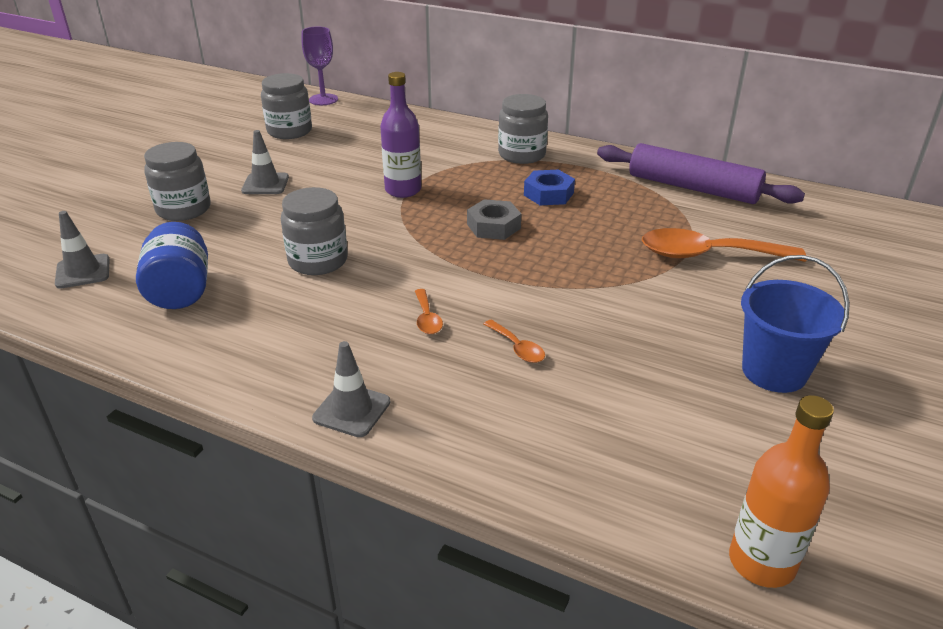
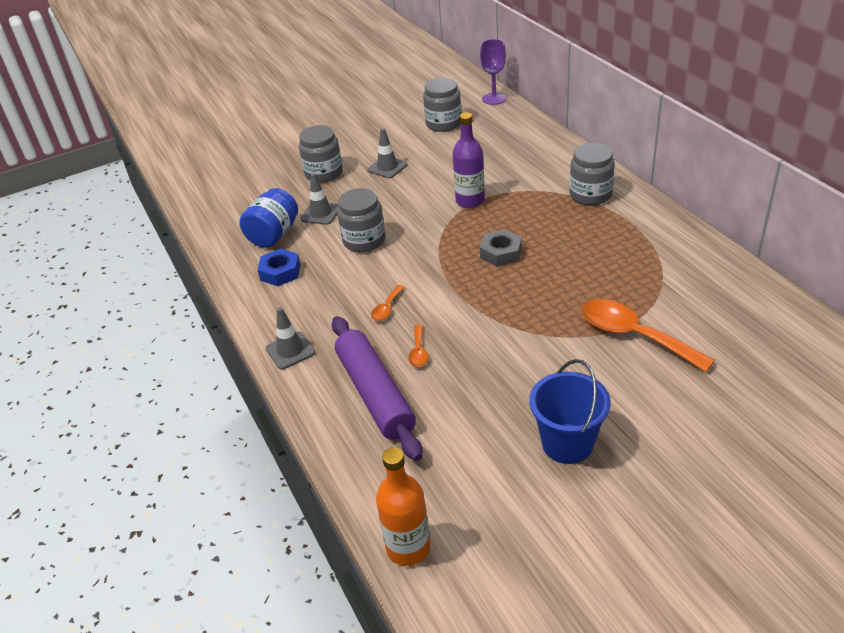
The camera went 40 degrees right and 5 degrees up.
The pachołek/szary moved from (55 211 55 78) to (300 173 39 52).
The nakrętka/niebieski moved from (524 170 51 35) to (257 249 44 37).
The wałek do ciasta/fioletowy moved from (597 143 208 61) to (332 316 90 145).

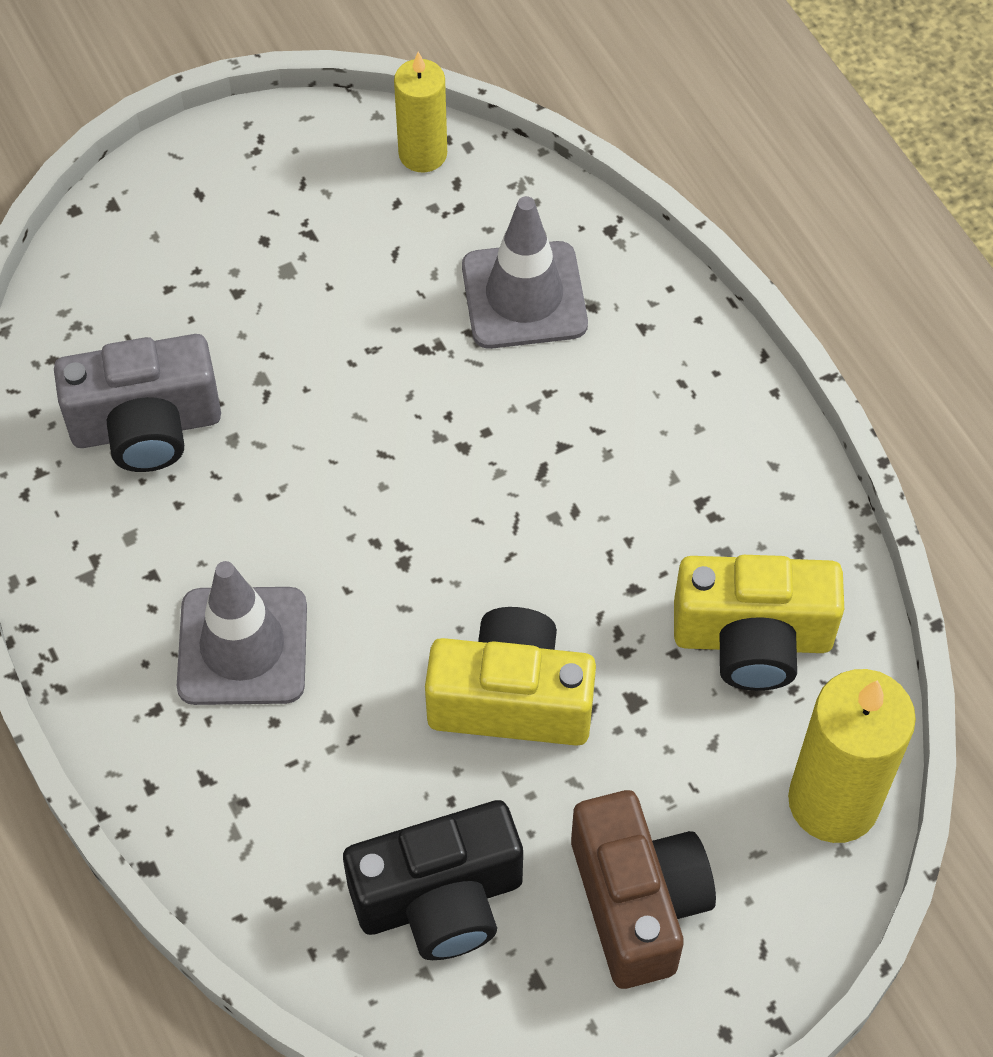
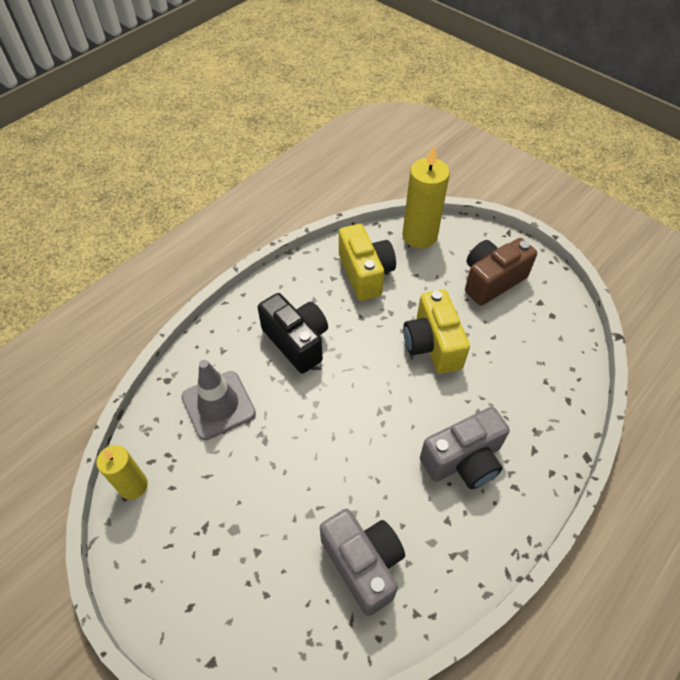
The camera went 110 degrees left and 5 degrees down.
The aparat fotograficzny/czarny moved from (343 800 180 160) to (258 293 70 81).
The pachołek/szary at (177 561 130 144) was replaced by the aparat fotograficzny/szary at (420 407 90 82).

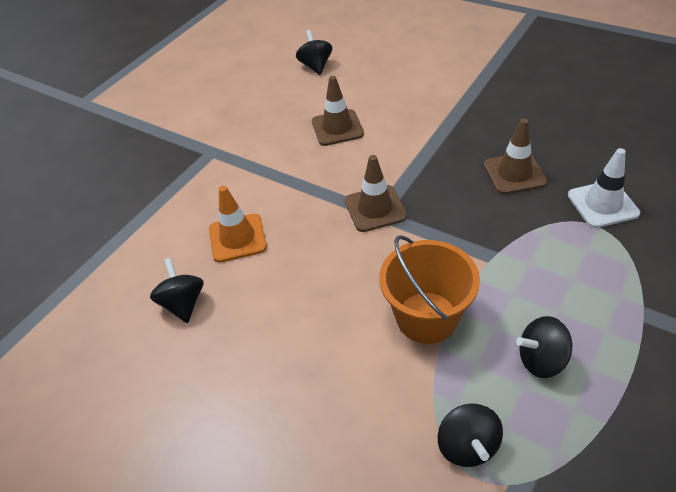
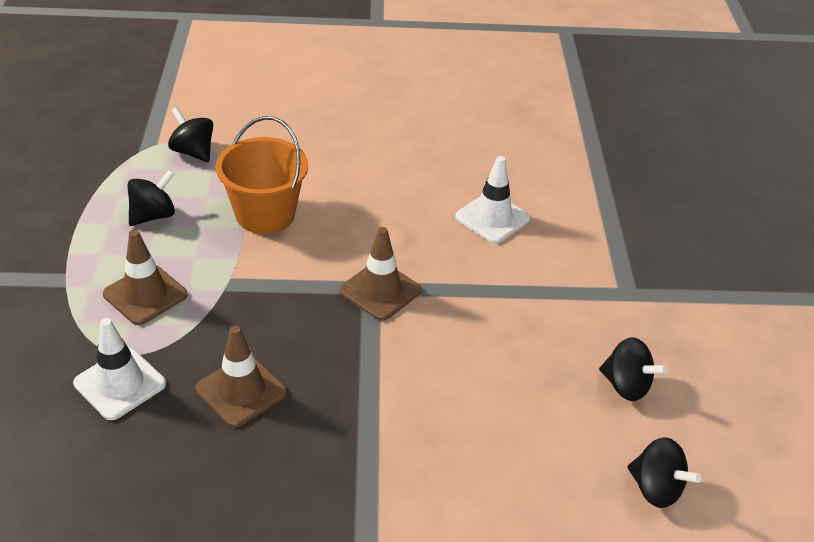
The camera went 140 degrees right and 5 degrees down.
The bączek/czarny moved from (150 258 54 65) to (599 337 69 64).
The pachołek/brązowy moved from (312 76 52 70) to (103 230 85 95).
The pachołek/pomarańczowy at (209 186 58 77) became the pachołek/biały at (455 156 75 87).

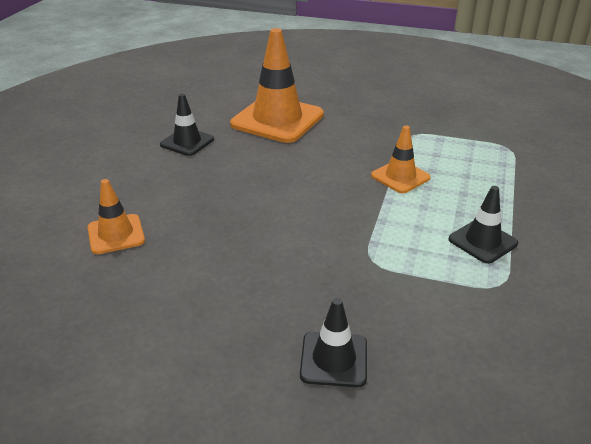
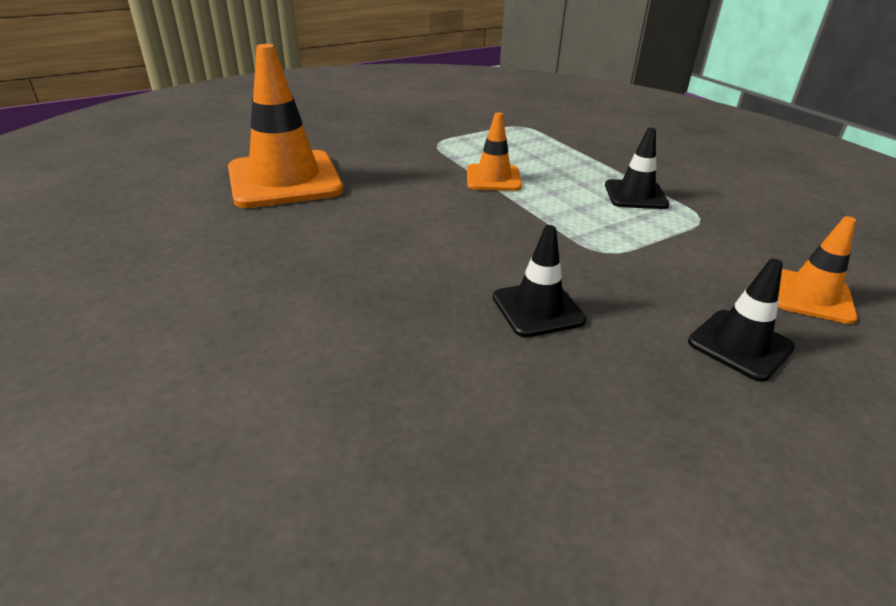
The camera went 50 degrees left and 0 degrees up.
The pachołek/pomarańczowy moved from (88 179 57 75) to (778 216 79 108).
The pachołek/czarny moved from (160 94 54 62) to (493 225 94 113).

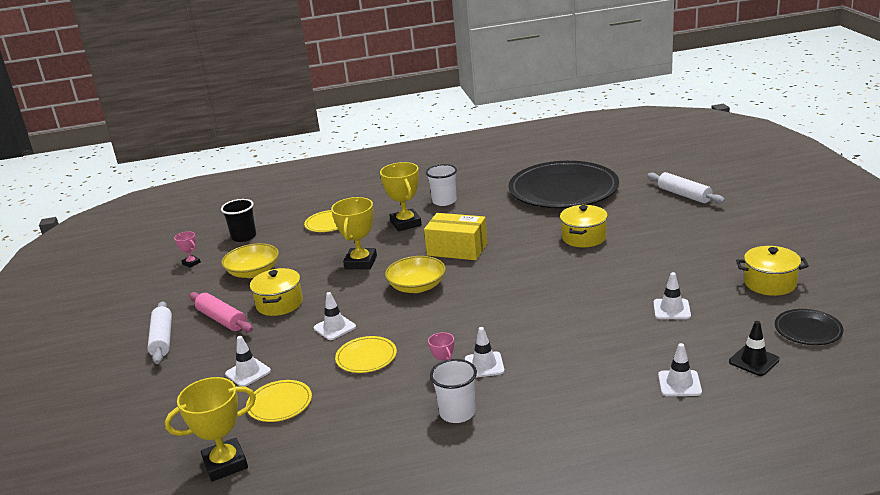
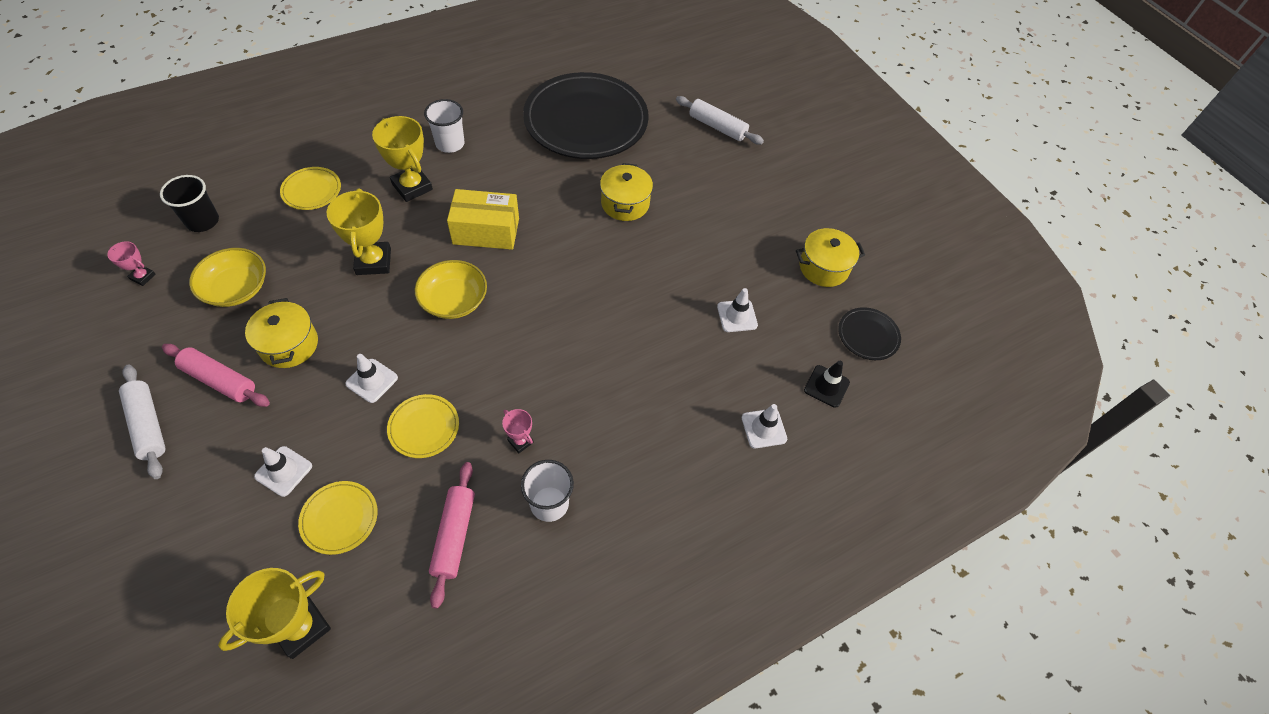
The camera went 25 degrees left and 30 degrees up.
The pachołek/biały at (465 327 40 51) disappeared.
The wałek do ciasta/różowy at (429 462 46 147) appeared.

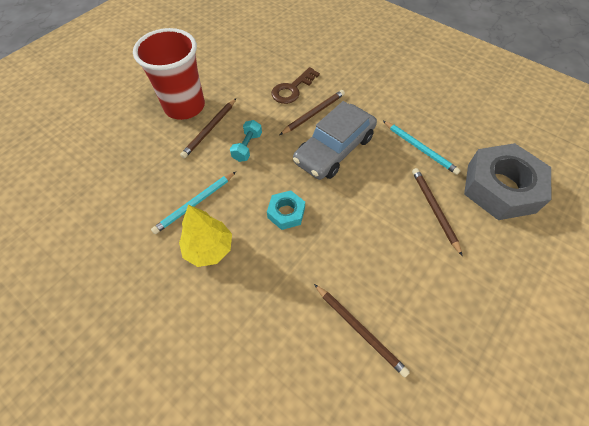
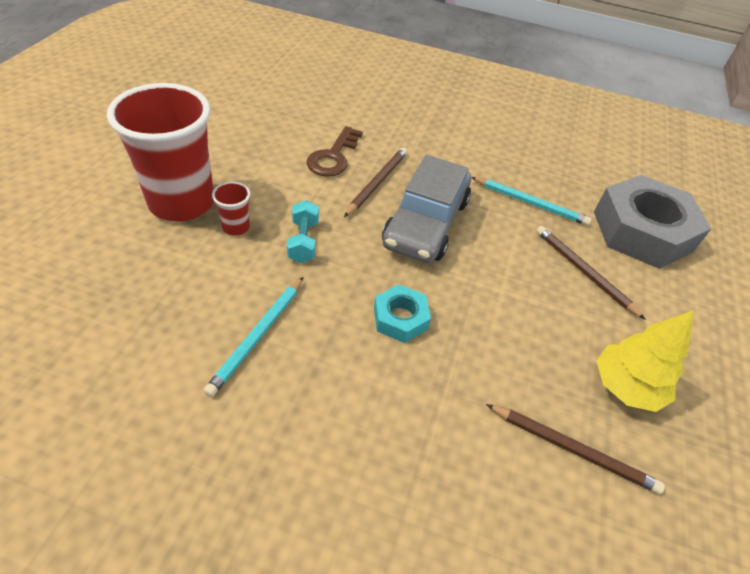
The camera went 25 degrees left and 10 degrees down.
The drzewko/żółty moved from (179 205 53 62) to (596 310 98 102).
The ołówek/brązowy at (180 98 56 60) was replaced by the szklanka/czerwony at (212 182 38 54).

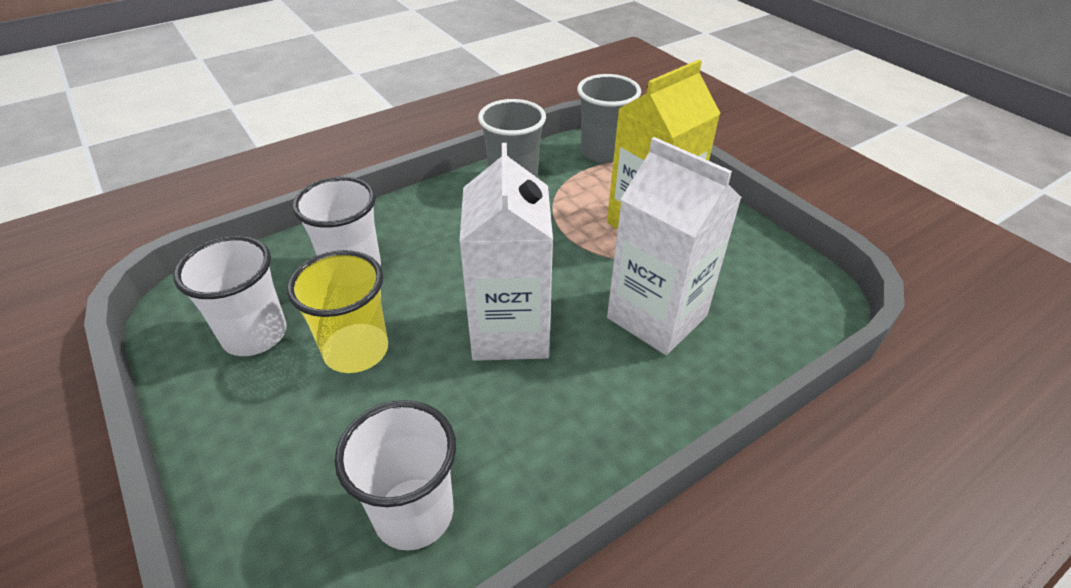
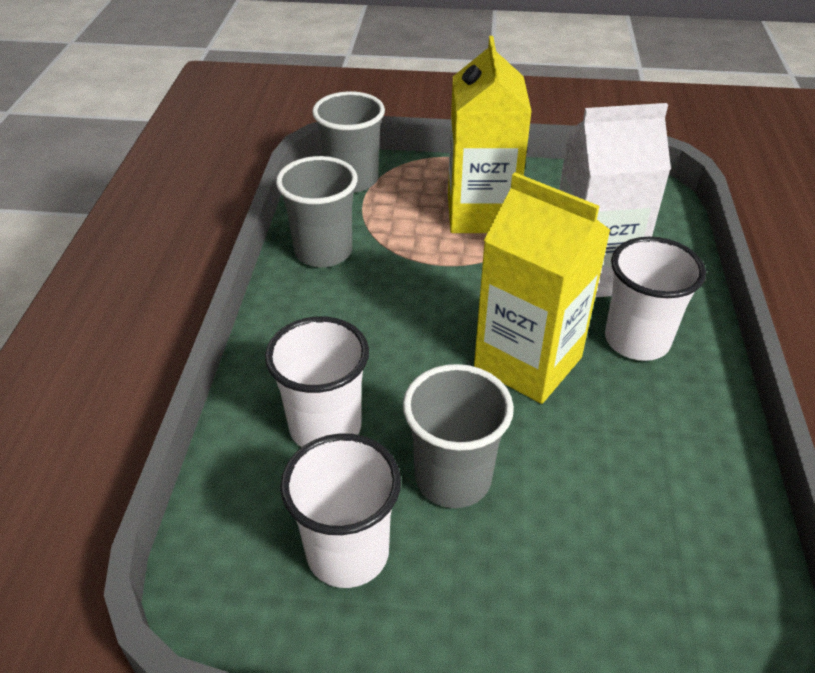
The camera went 50 degrees left and 0 degrees up.
The szklanka/biały moved from (335 400 121 151) to (605 237 101 124).
The szklanka/żółty at (287 250 101 123) became the szklanka/szary at (403 364 111 144).
The karton mleka/biały at (459 143 94 218) became the karton mleka/żółty at (474 173 137 231).

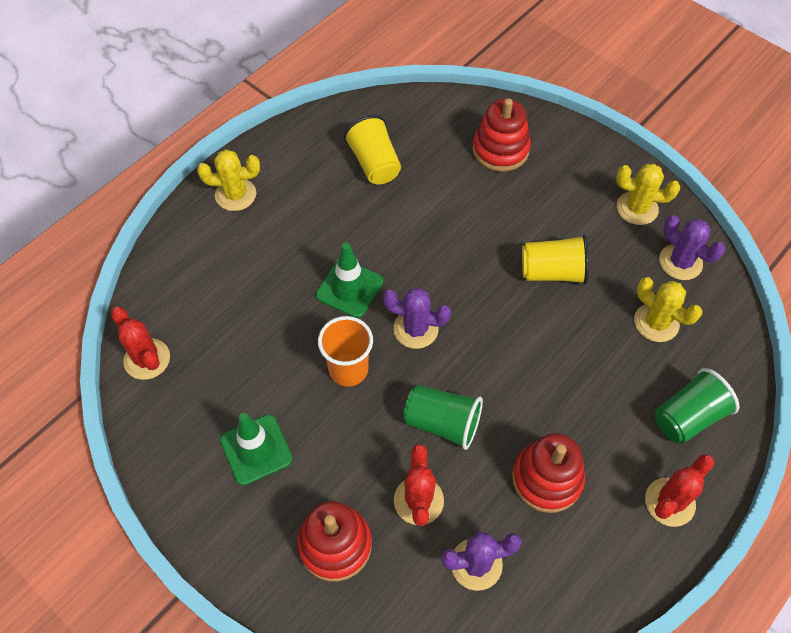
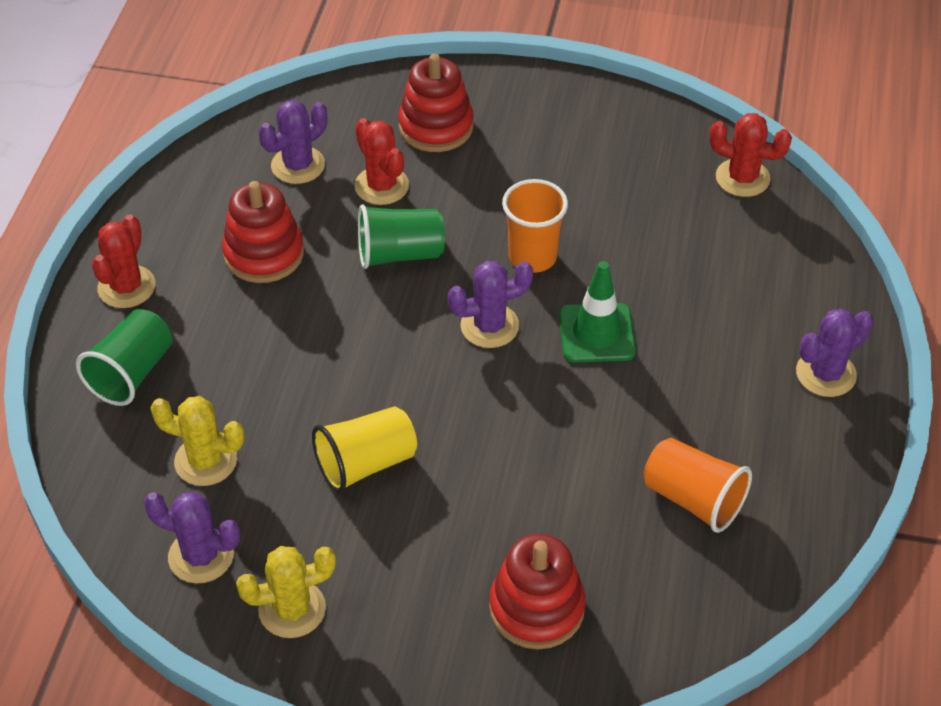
The camera went 150 degrees right and 10 degrees down.
The pachołek/zielony at (220 413 73 72) disappeared.
The kaktus/żółty at (197 149 63 62) became the kaktus/fioletowy at (796 309 77 88).
The szklanka/żółty at (344 115 57 69) became the szklanka/pomarańczowy at (644 438 108 95).

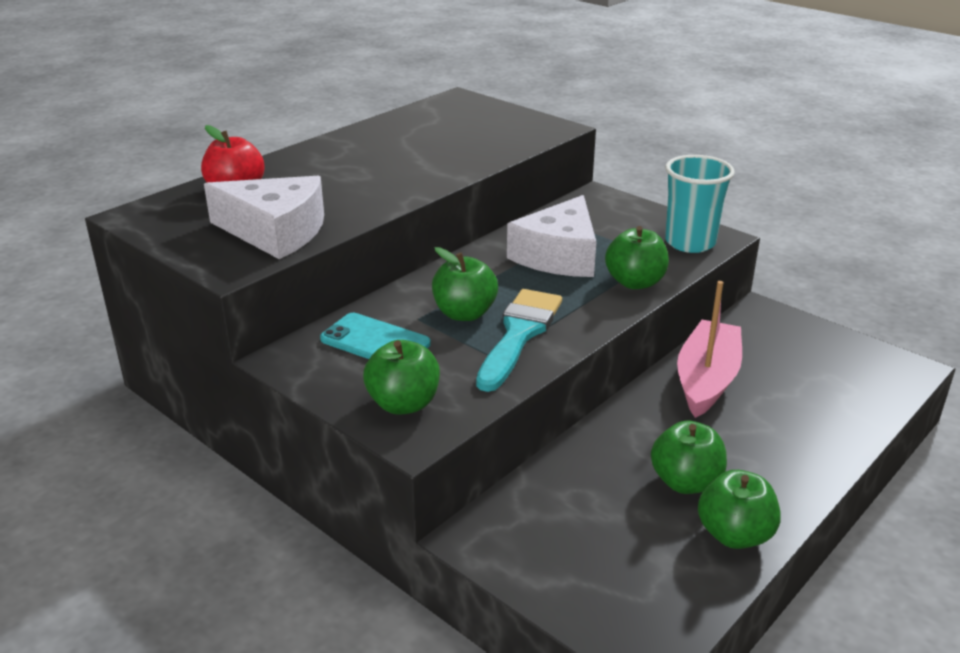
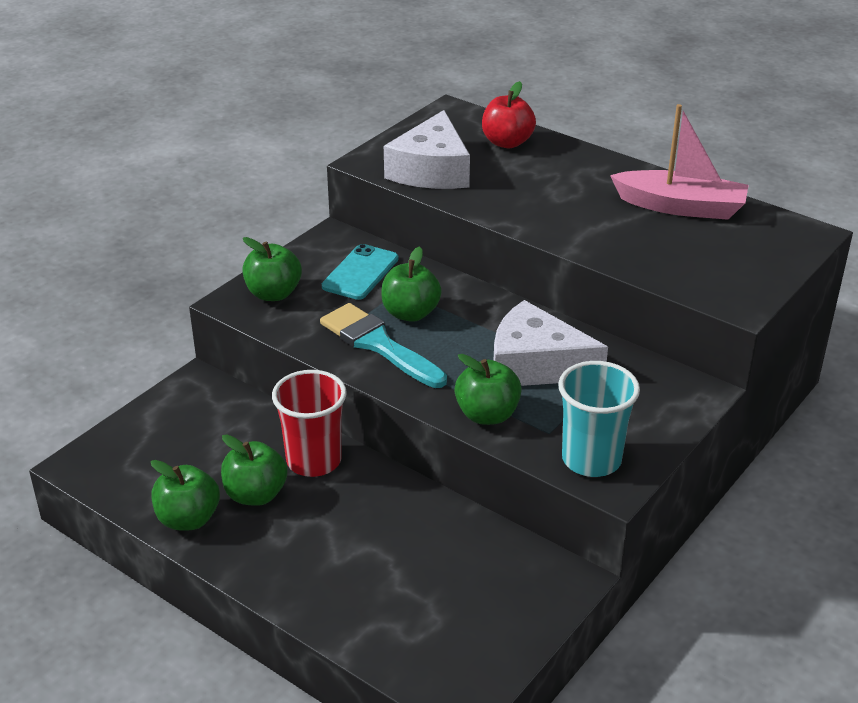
The camera went 85 degrees right and 5 degrees up.
The szklanka/czerwony at (272 370 75 107) appeared.
The łódka/różowy moved from (677 281 65 137) to (610 104 139 116).
The pędzel/turkusowy at (476 289 86 103) turned 150 degrees counterclockwise.

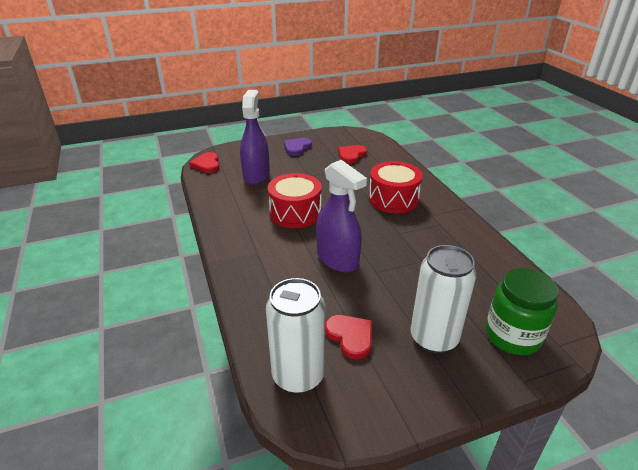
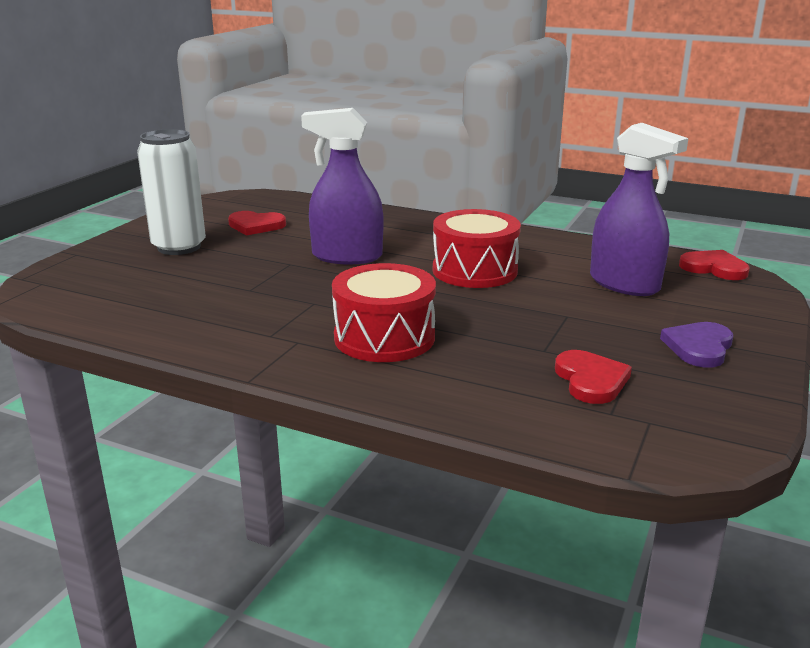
The camera went 135 degrees right and 10 degrees down.
The puszka/biały at (266 278 59 116) disappeared.
The słoik/zielony at (486 268 73 87) disappeared.
The serce/fioletowy at (284 138 28 18) turned 135 degrees counterclockwise.

